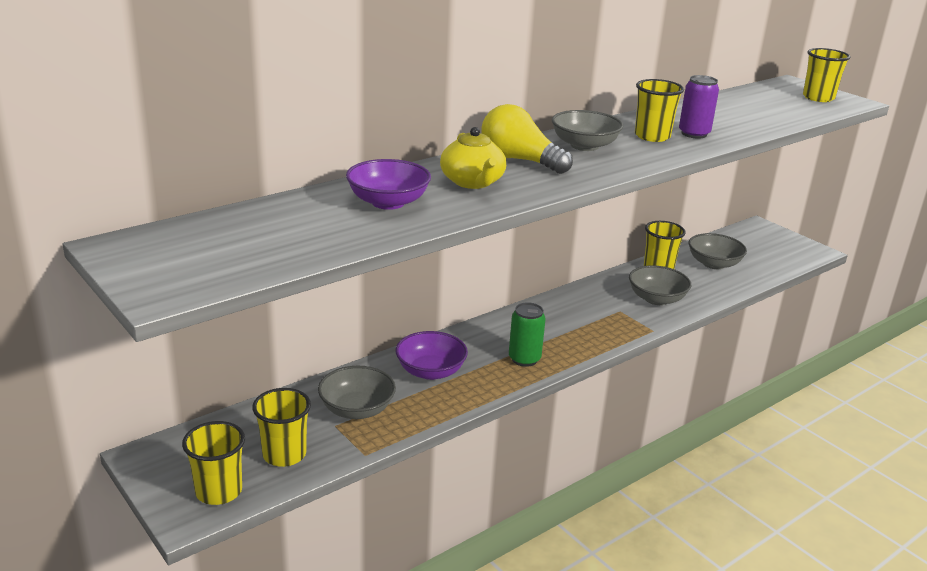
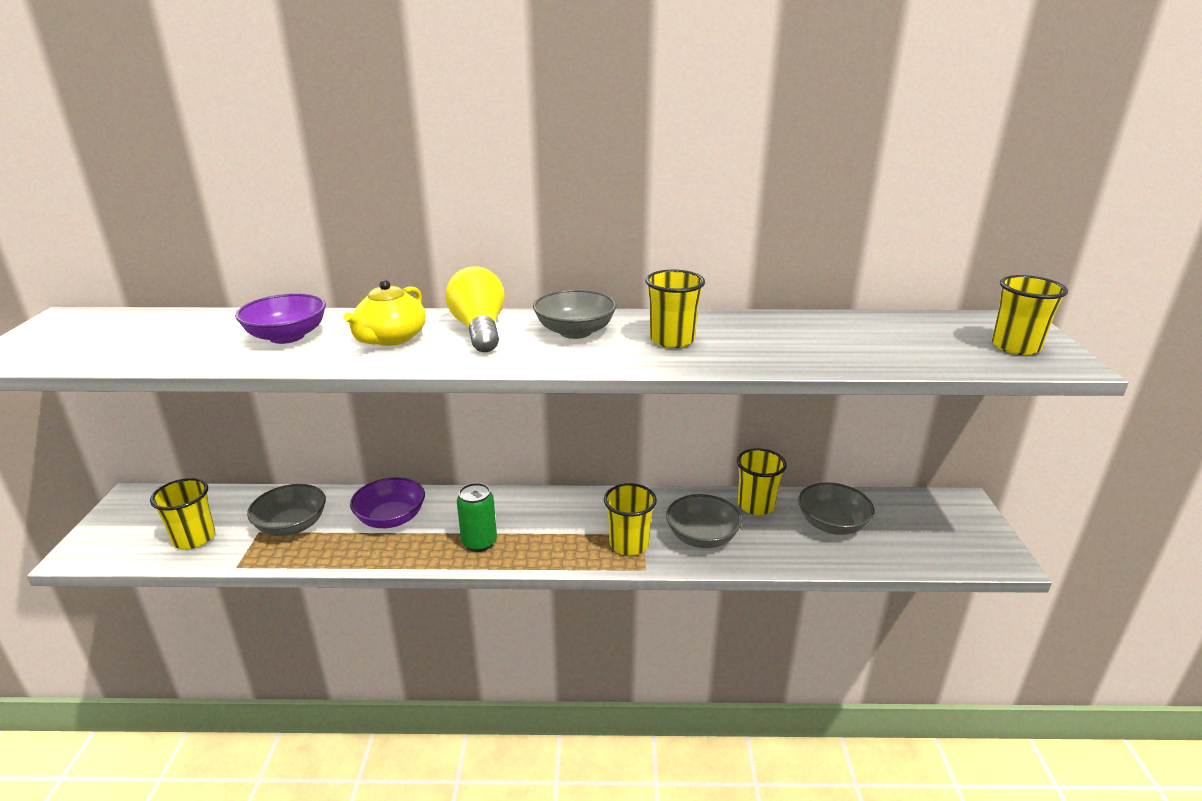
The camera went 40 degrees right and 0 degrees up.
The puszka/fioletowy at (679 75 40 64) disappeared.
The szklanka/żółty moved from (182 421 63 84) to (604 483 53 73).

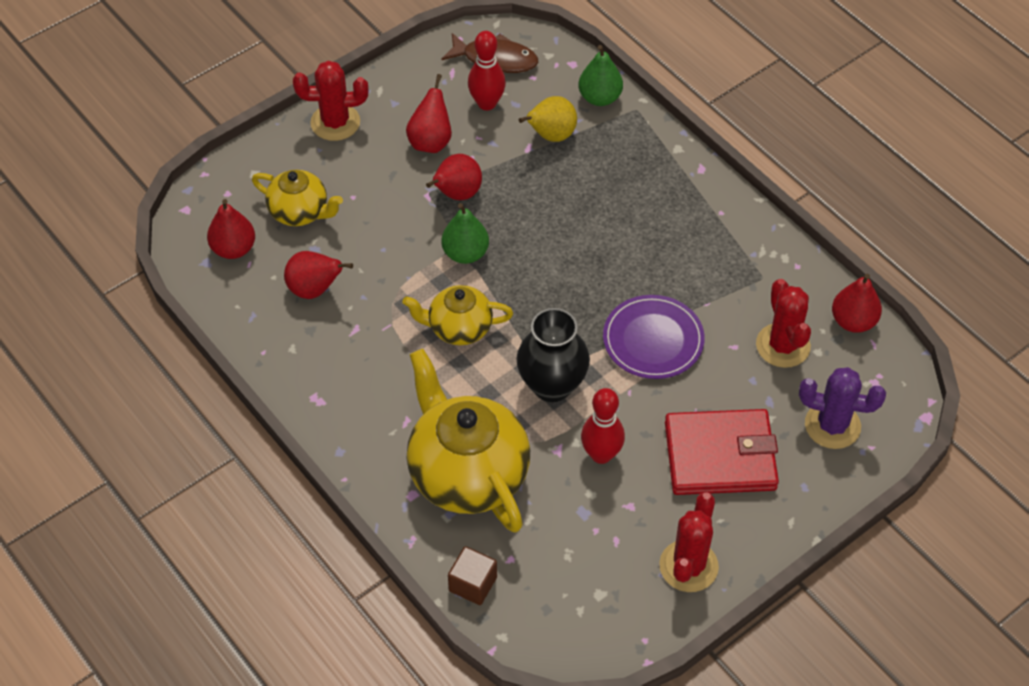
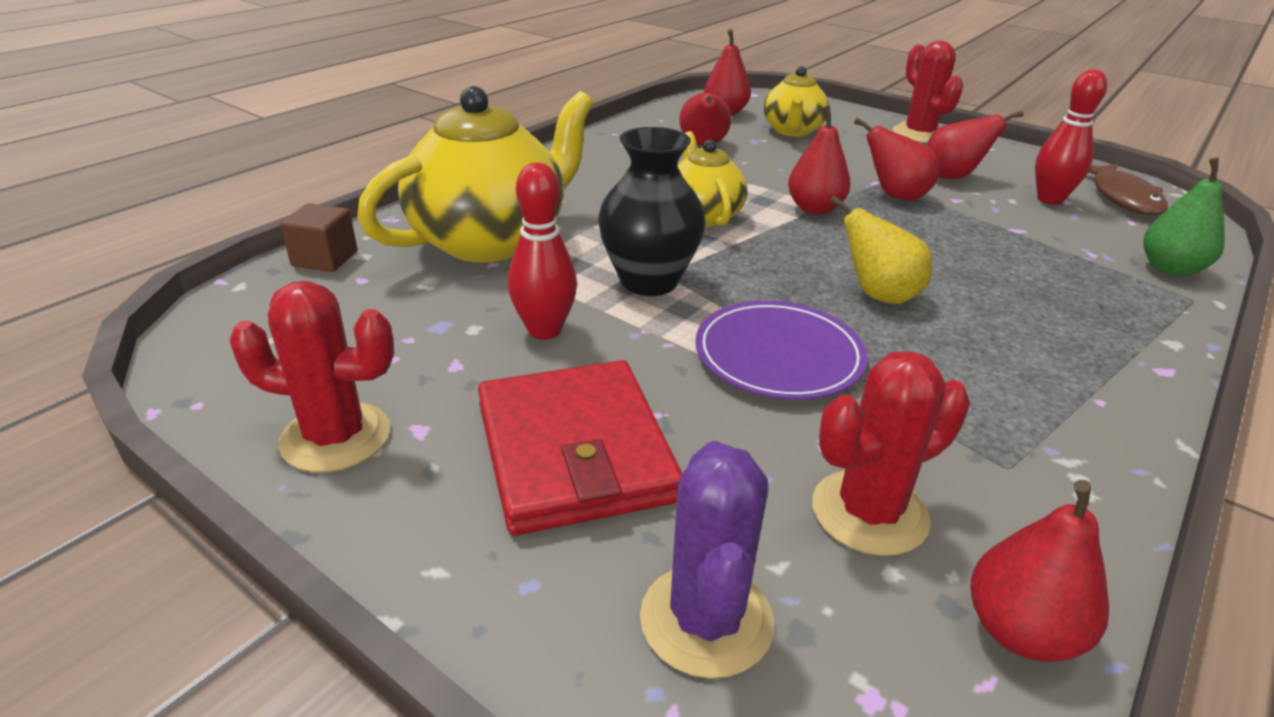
The camera went 75 degrees right and 20 degrees down.
The gruszka/żółty moved from (519 96 58 46) to (829 195 103 109).
The gruszka/zielony at (442 203 47 61) became the gruszka/czerwony at (788 105 63 109).

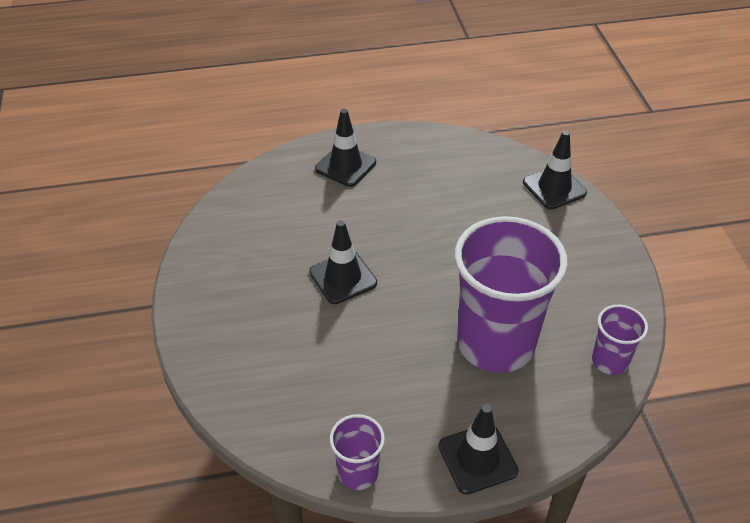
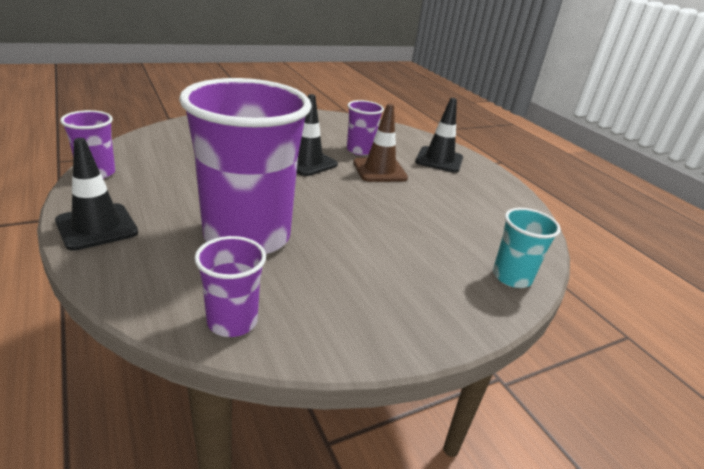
The camera went 70 degrees right and 15 degrees down.
The szklanka/fioletowy at (347 100 37 55) appeared.
The pachołek/brązowy at (353 104 55 78) appeared.
The pachołek/czarny at (523 130 64 80) was replaced by the szklanka/turkusowy at (493 208 68 80).

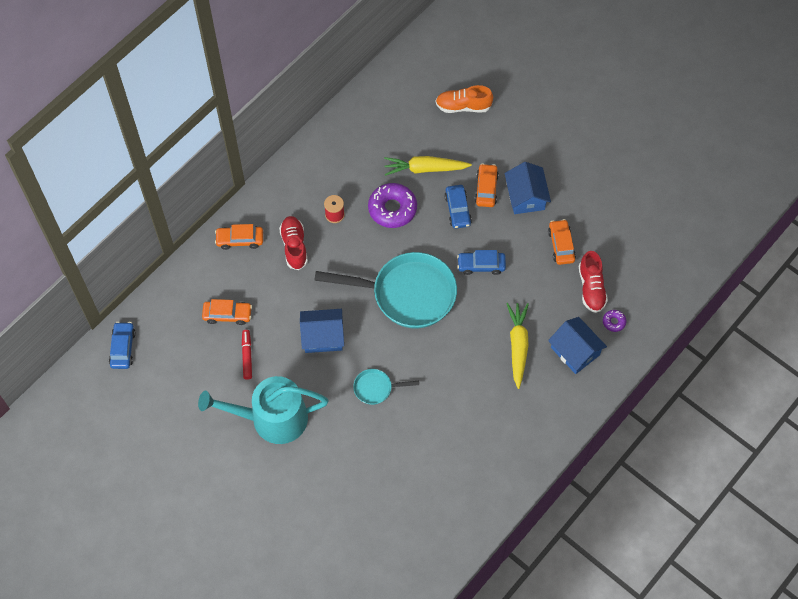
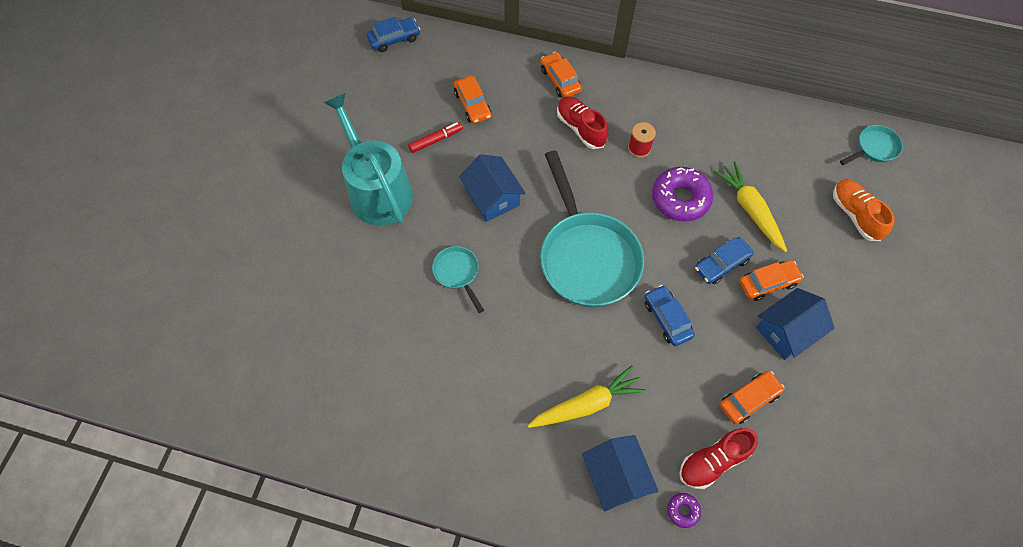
The camera went 65 degrees right and 0 degrees up.
The patelnia/turkusowy at (840 125 63 40) appeared.
The but/czerwony at (279 216 29 54) turned 90 degrees counterclockwise.
The domek/niebieski at (548 317 59 57) turned 45 degrees counterclockwise.

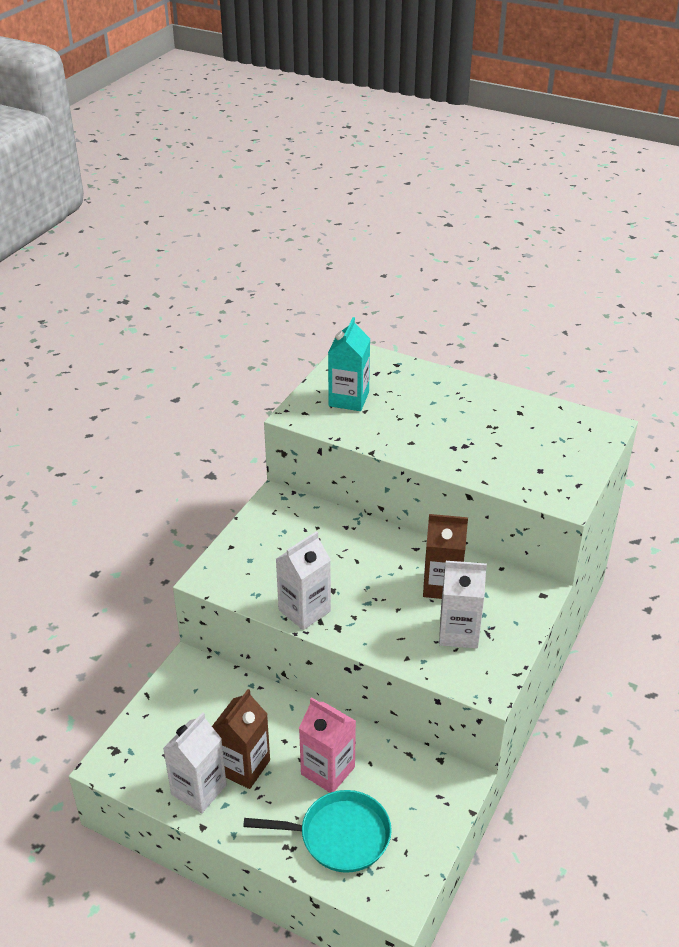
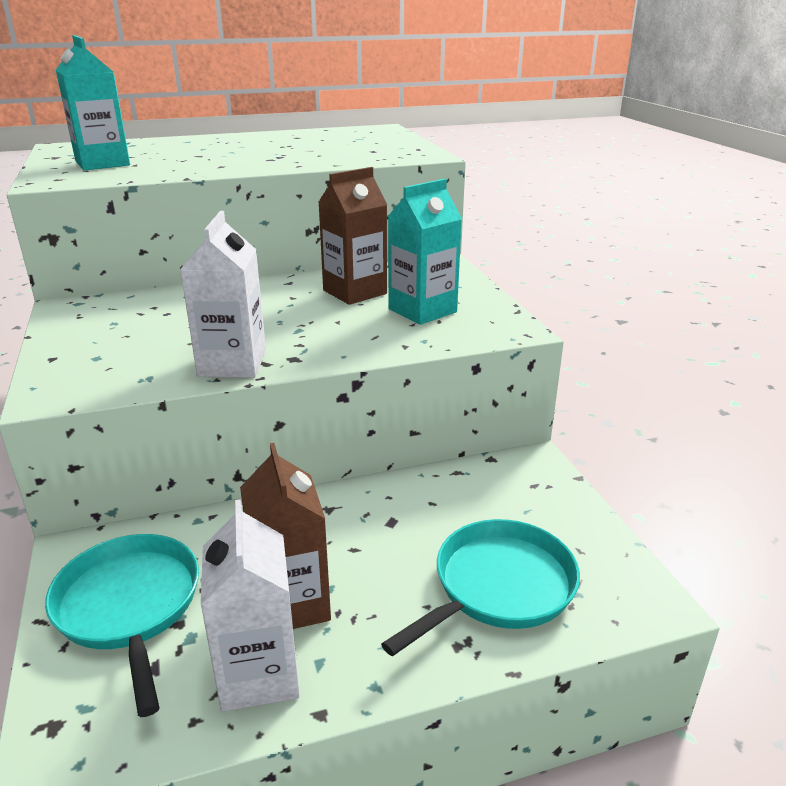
The camera went 45 degrees left and 10 degrees down.
The karton mleka/różowy at (299 697 57 96) disappeared.
The patelnia/turkusowy at (45 534 154 183) appeared.
The karton mleka/biały at (439 561 48 88) became the karton mleka/turkusowy at (388 179 74 146).

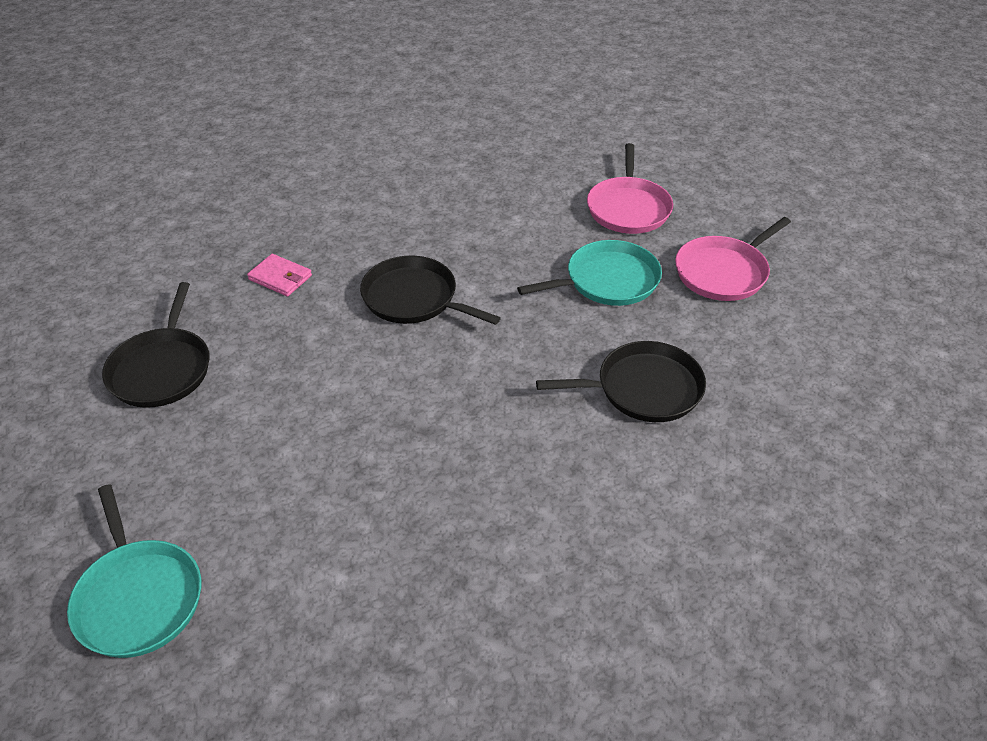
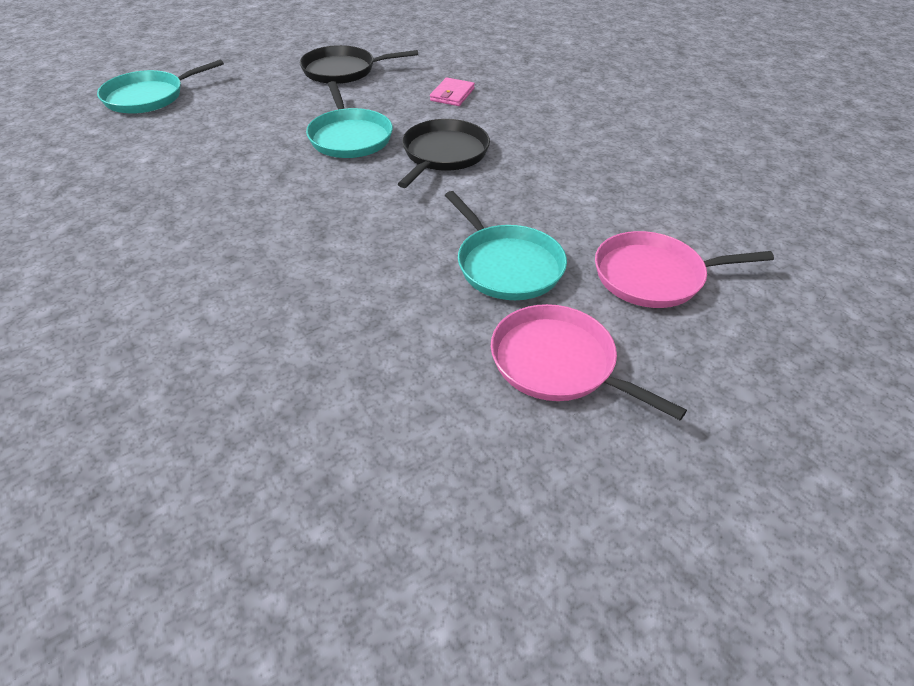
The camera went 80 degrees right and 0 degrees up.
The patelnia/czarny at (536 341 170 81) disappeared.
The patelnia/turkusowy at (306 81 87 77) appeared.

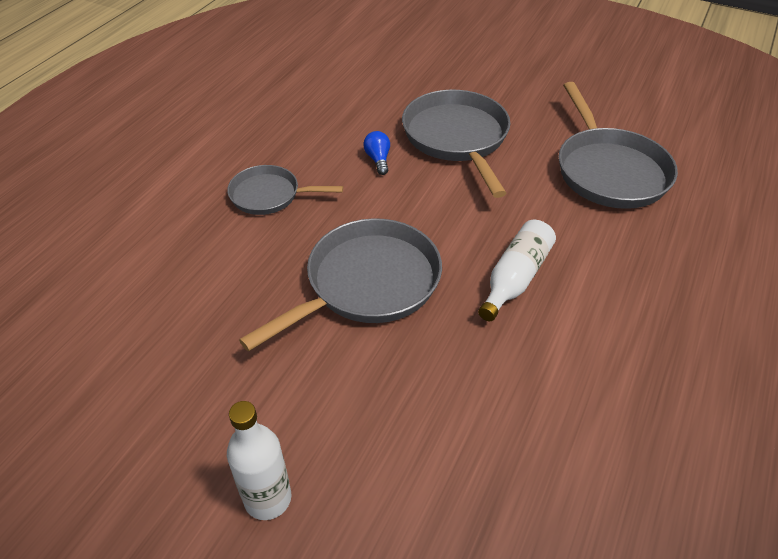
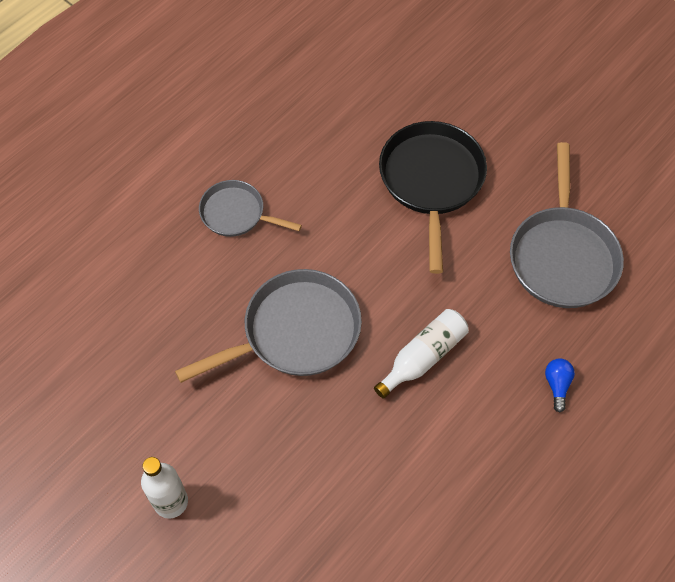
The camera went 15 degrees right and 15 degrees up.
The żarówka/niebieski moved from (363 131 27 44) to (545 359 30 54).
The patelnia/szary at (402 90 108 108) became the patelnia/czarny at (379 121 108 153).

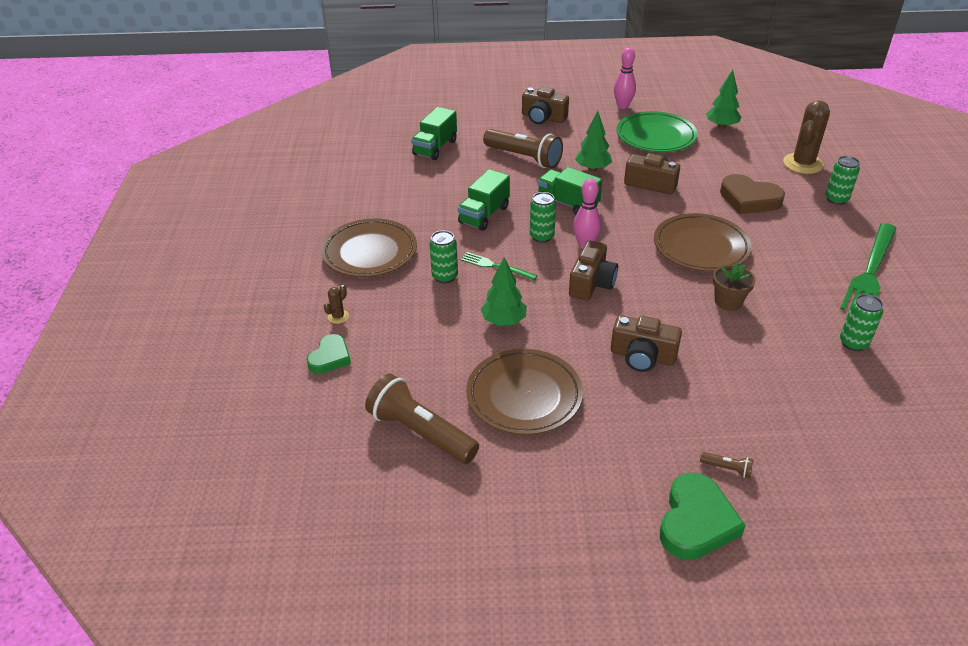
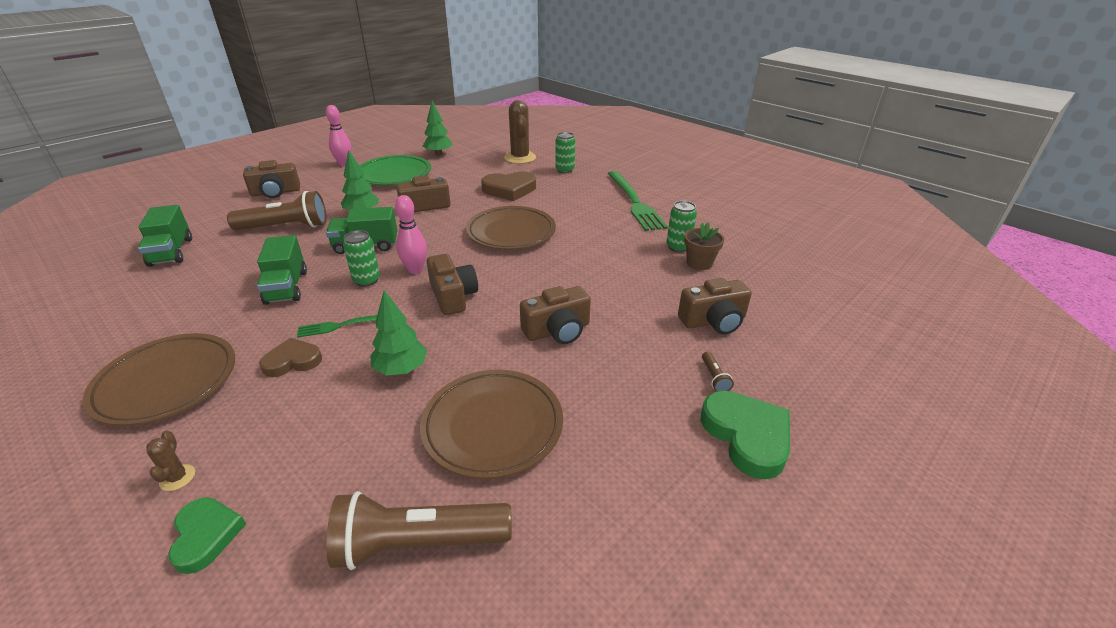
The camera went 45 degrees left and 5 degrees down.
The aparat fotograficzny/brązowy at (678 278 74 57) appeared.
The doniczka/brązowy moved from (713 262 43 49) to (684 223 41 47).
The puszka/zielony at (429 230 29 53) was replaced by the serce/brązowy at (259 338 63 39).
The latarka/brązowy at (700 452 54 26) turned 105 degrees clockwise.

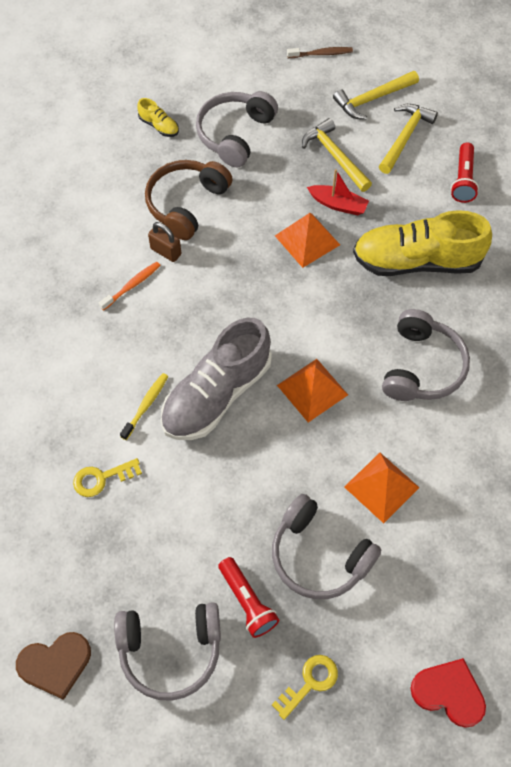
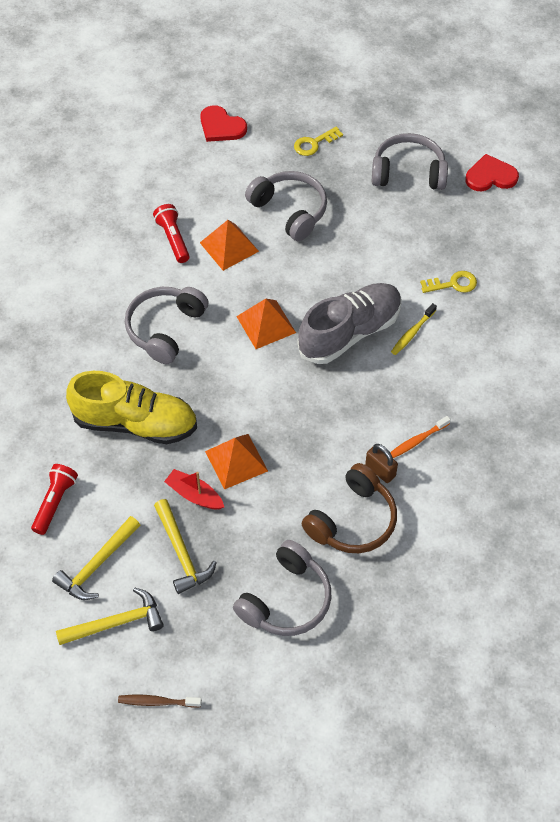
The camera went 170 degrees left and 5 degrees down.
The but/żółty at (137 98 42 39) disappeared.
The latarka/czerwony moved from (218 557 61 81) to (153 204 37 59).
The serce/brązowy at (16 632 75 68) became the serce/czerwony at (465 154 54 37).

